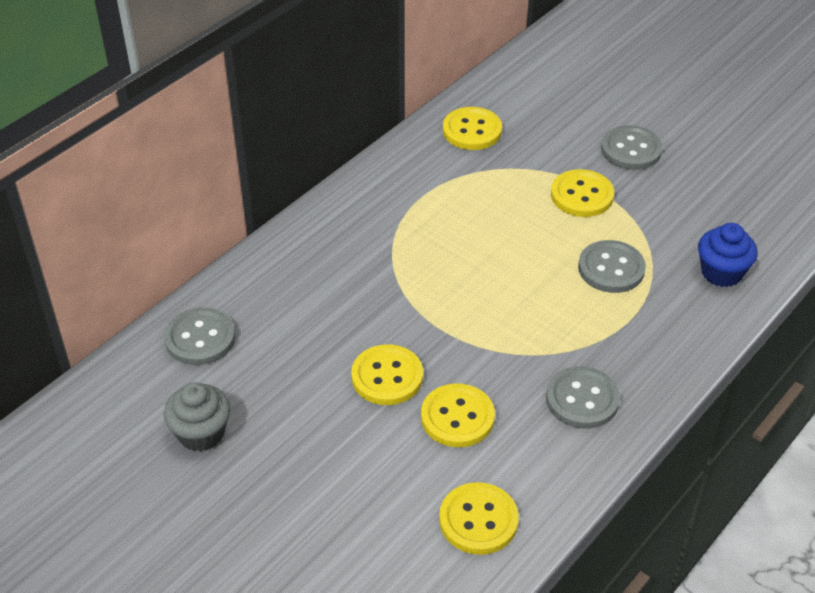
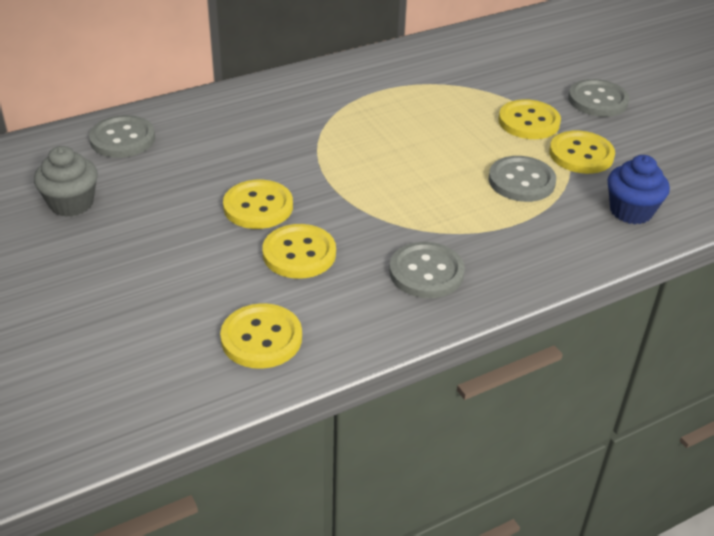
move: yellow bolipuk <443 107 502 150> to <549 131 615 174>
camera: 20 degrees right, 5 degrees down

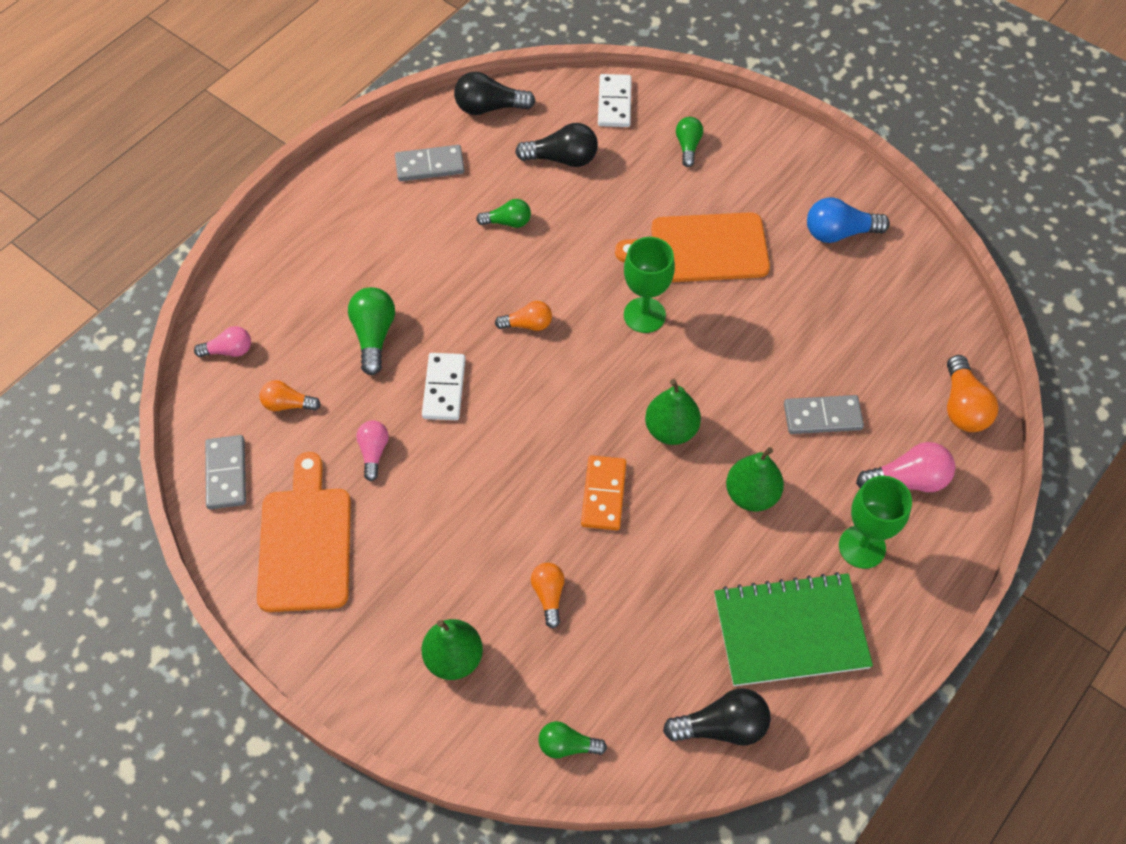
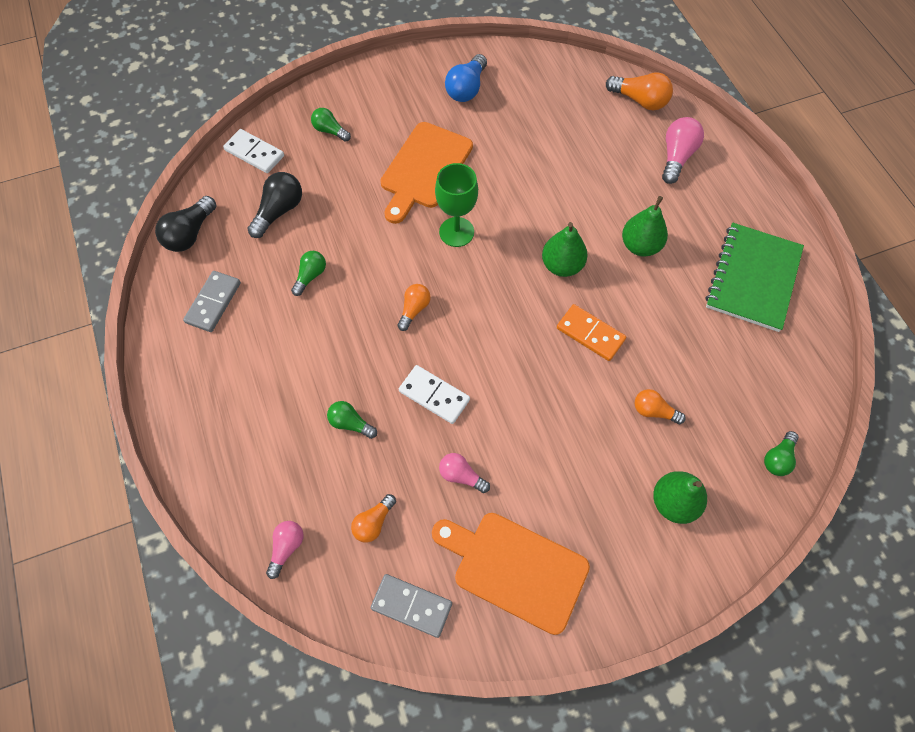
delete: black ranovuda <663 688 771 746>; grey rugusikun <784 395 864 434>; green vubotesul <839 476 912 569>
resize: green ranovuda <348 287 395 375> = <327 401 377 439> x0.65
camera: 60 degrees left, 5 degrees up

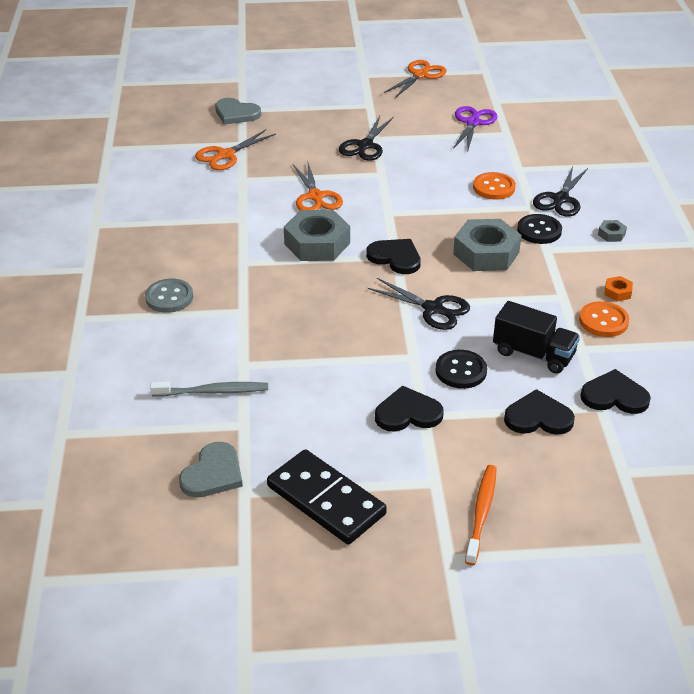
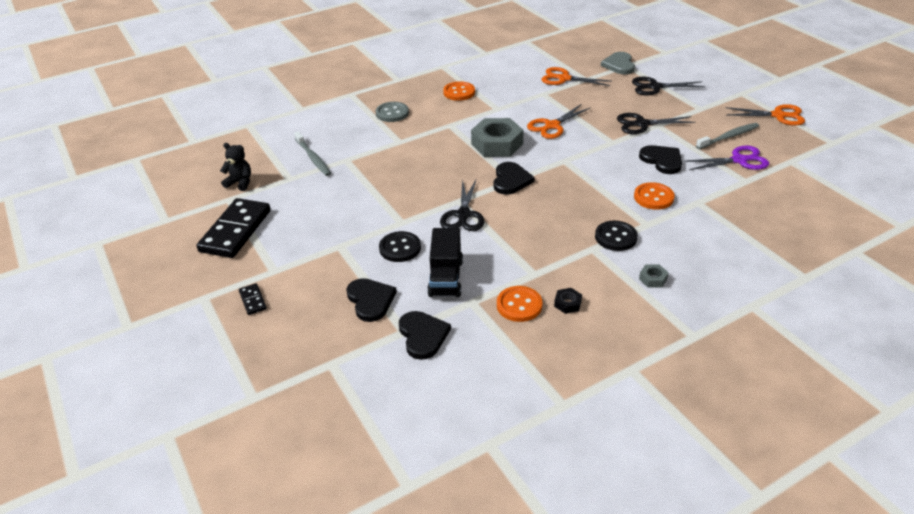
delete: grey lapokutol <453 219 521 271>
insert: orange bolipuk <443 81 475 101>; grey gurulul <696 123 759 149>
move: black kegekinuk <375 386 443 432> to <639 145 682 174>; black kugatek <533 166 588 216> to <632 77 705 95>
replace: grey kegekinuk <179 442 243 498> to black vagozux <220 143 251 191>; orange gurulul <465 465 497 565> to black rugusikun <239 283 267 315>
recolor: orange lapokutol <604 276 633 301> to black lapokutol <554 288 582 314>
camera: 65 degrees right, 0 degrees up

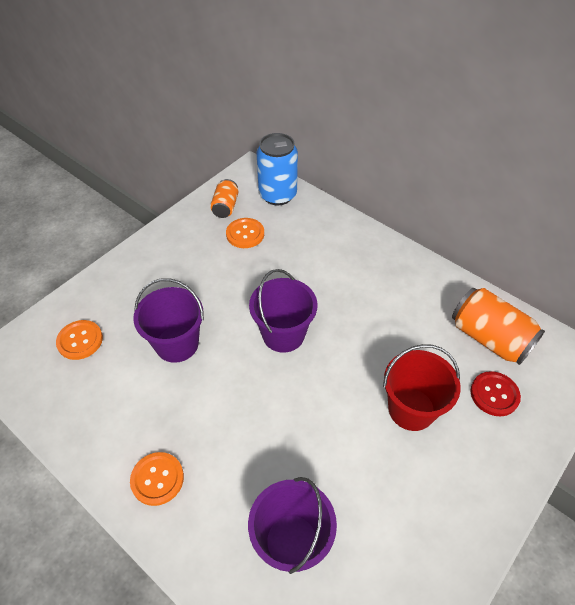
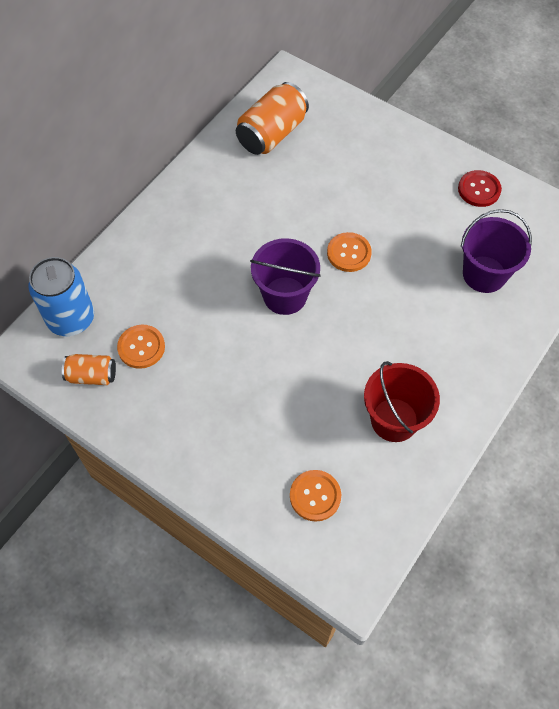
delete: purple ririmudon <133 278 204 363>
move: orange bolipuk <130 452 184 506> to <327 232 372 272>; red ririmudon <383 344 461 431> to <364 361 440 442>; red bolipuk <470 371 521 417> to <458 170 502 207>
camera: 95 degrees left, 10 degrees up

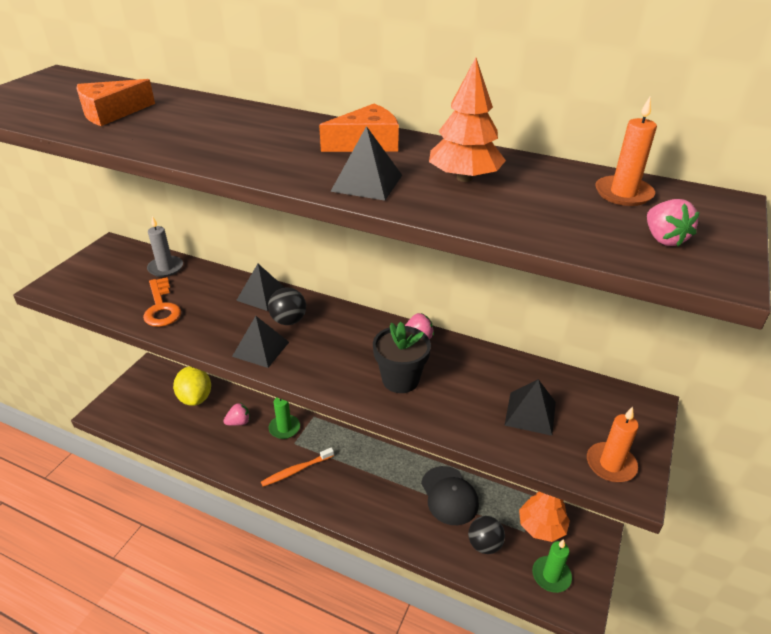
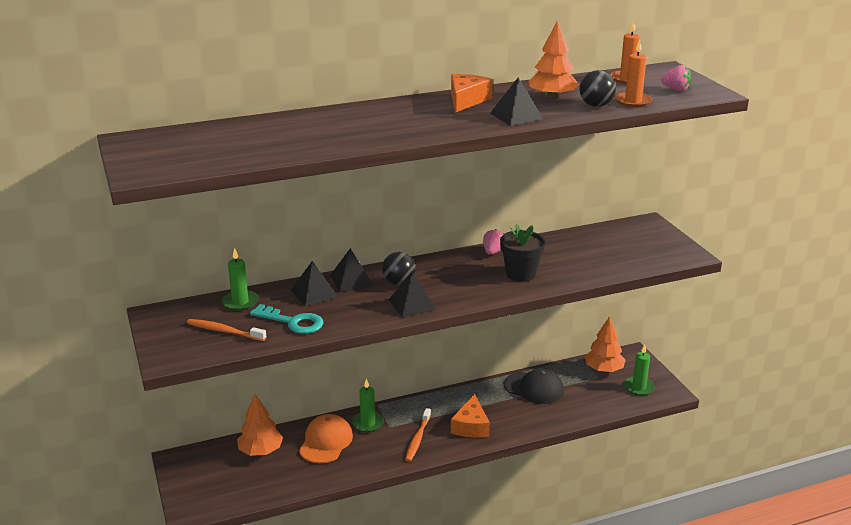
insert: orange gurulul <187 319 266 341>
move: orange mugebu <76 79 155 126> to <451 394 490 438>; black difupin <468 516 505 554> to <579 70 616 107>; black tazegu <504 379 556 436> to <291 261 338 306>; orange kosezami <587 407 639 482> to <615 40 653 108>
replace: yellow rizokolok <173 366 211 406> to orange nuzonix <237 394 283 456>; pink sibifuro <223 403 250 426> to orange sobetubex <299 414 353 464>
recolor: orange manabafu <143 277 181 327> to turquoise manabafu <250 304 324 334>; grey kosezami <147 216 183 277> to green kosezami <222 248 258 311>
camera: 45 degrees left, 10 degrees down

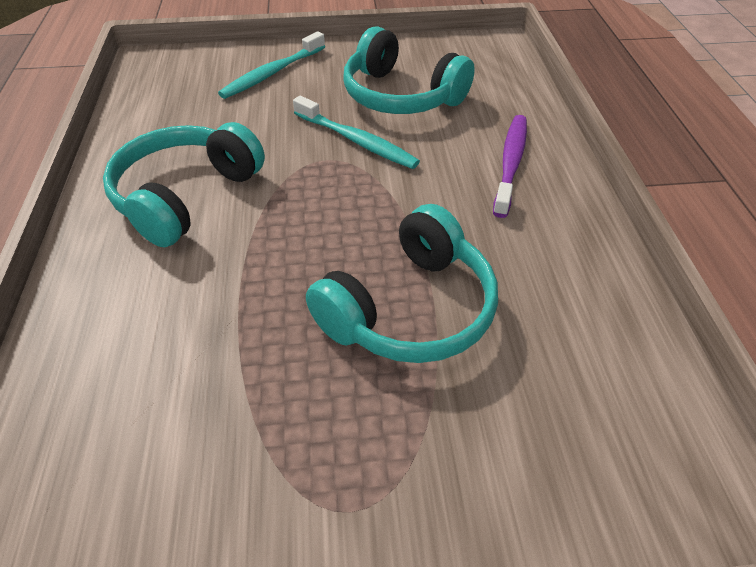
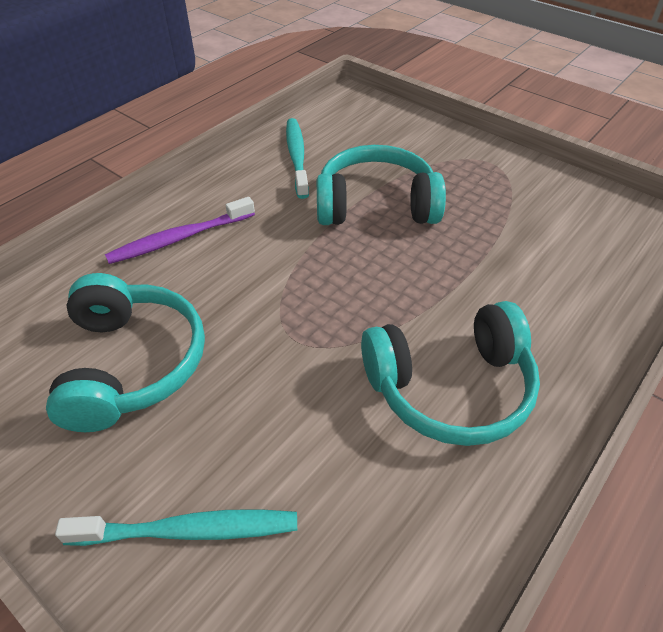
move: turquoise gurulul <293 96 420 169> to <286 118 309 199>
camera: 135 degrees left, 0 degrees up

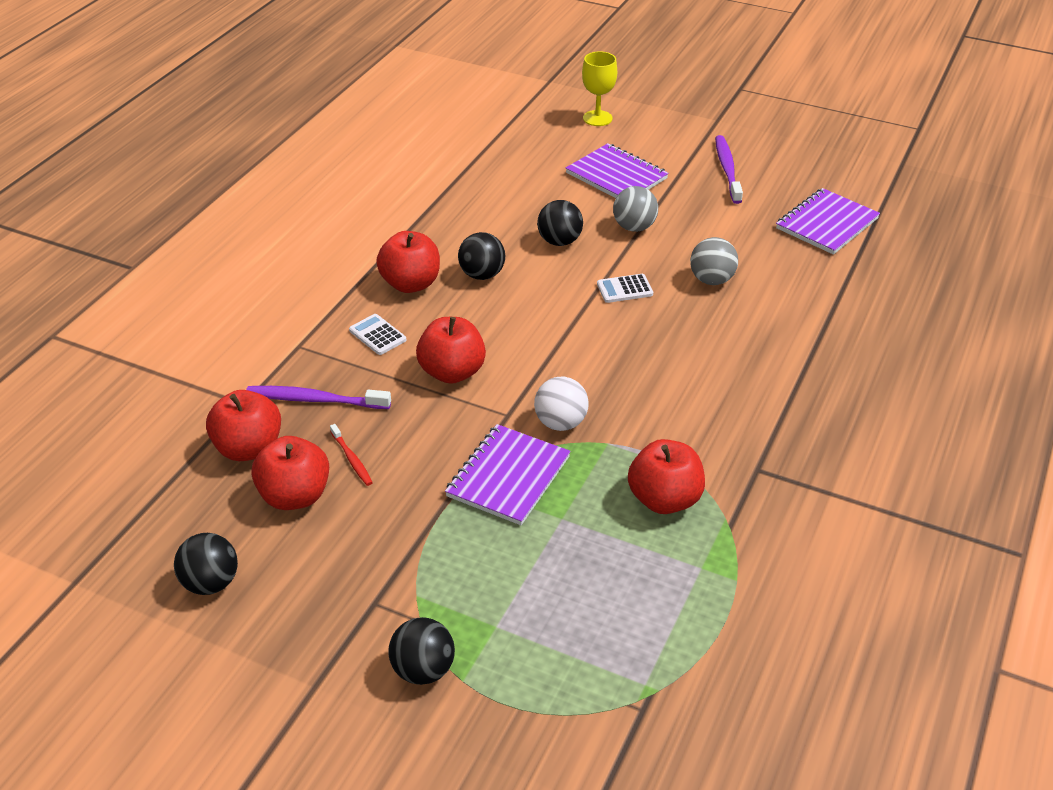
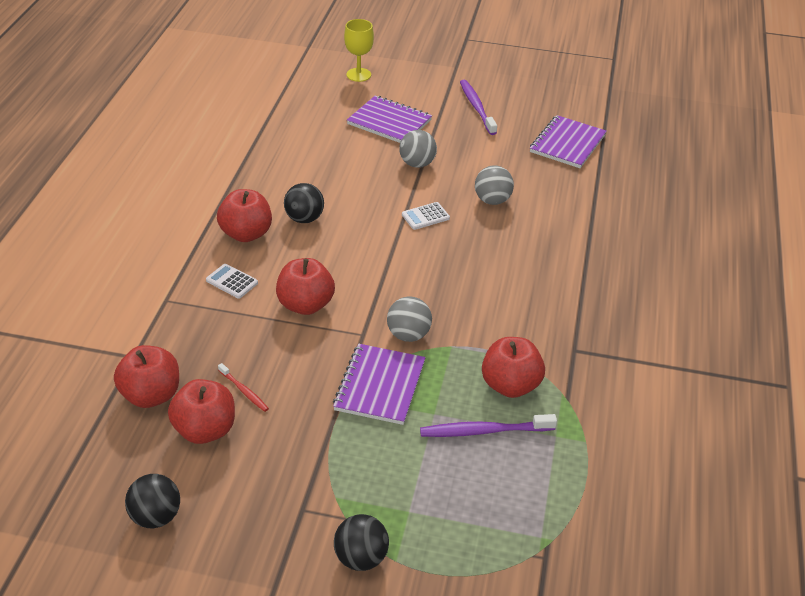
delete: black difupin <537 200 583 246>
move: purple gurulul <246 386 391 409> to <420 414 557 437>
recolor: white difupin <534 376 589 431> to grey difupin <387 296 432 342>
camera: 15 degrees left, 0 degrees up

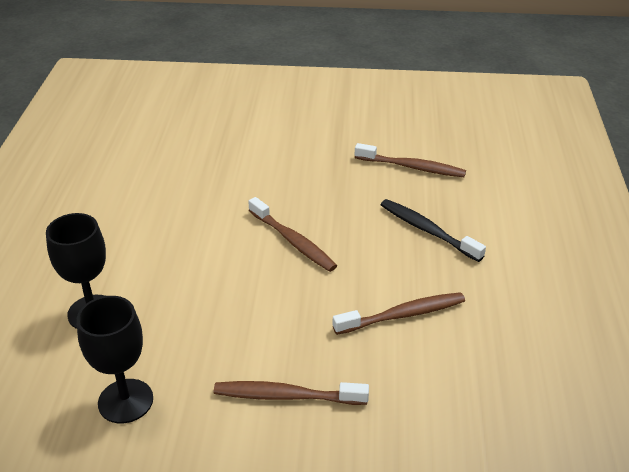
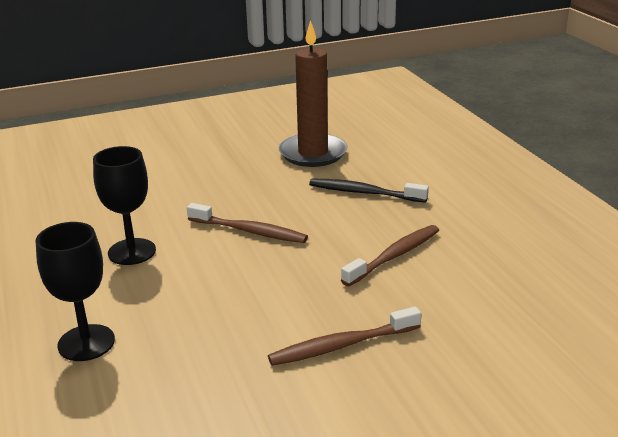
move: black vubotesul <77 296 153 423> to <93 146 156 265>
replace: brown gurulul <355 143 466 177> to brown kosezami <279 20 348 167>
camera: 25 degrees left, 10 degrees down

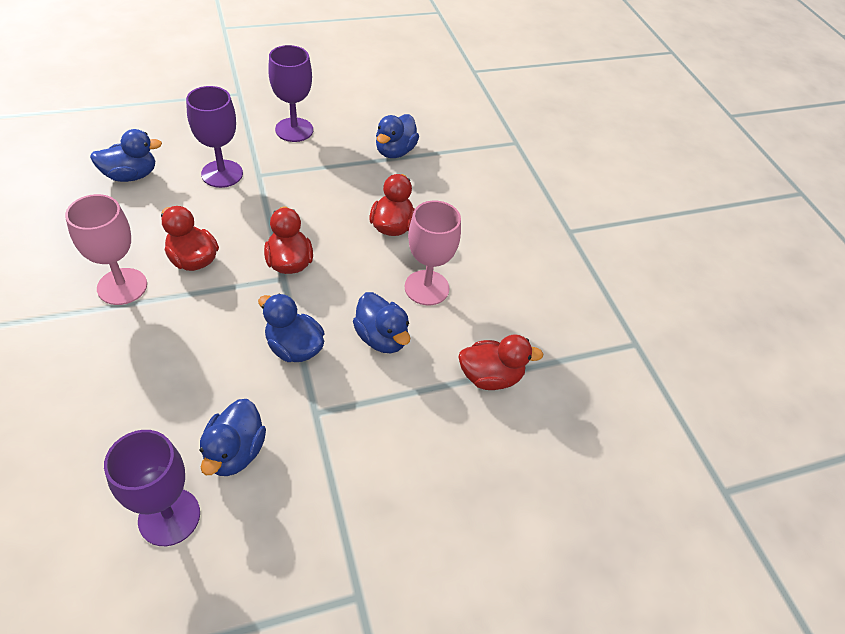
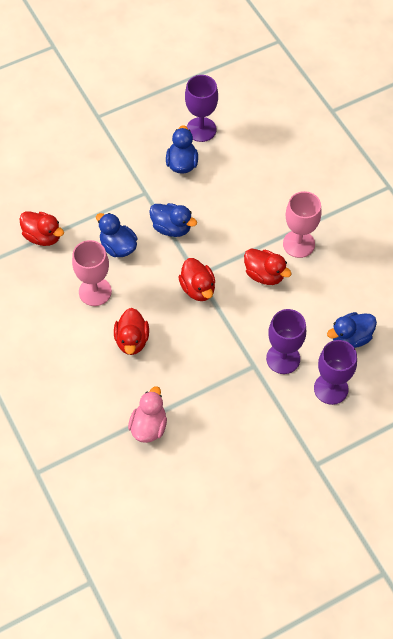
move: purple vubotesul <268 45 313 142> to <314 340 357 405>
recolor: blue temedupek <376 114 419 158> to pink temedupek <128 386 167 443>
rotate: red temedupek <458 334 544 390> = <19 211 64 246> 135 degrees counterclockwise
camera: 175 degrees right, 10 degrees up

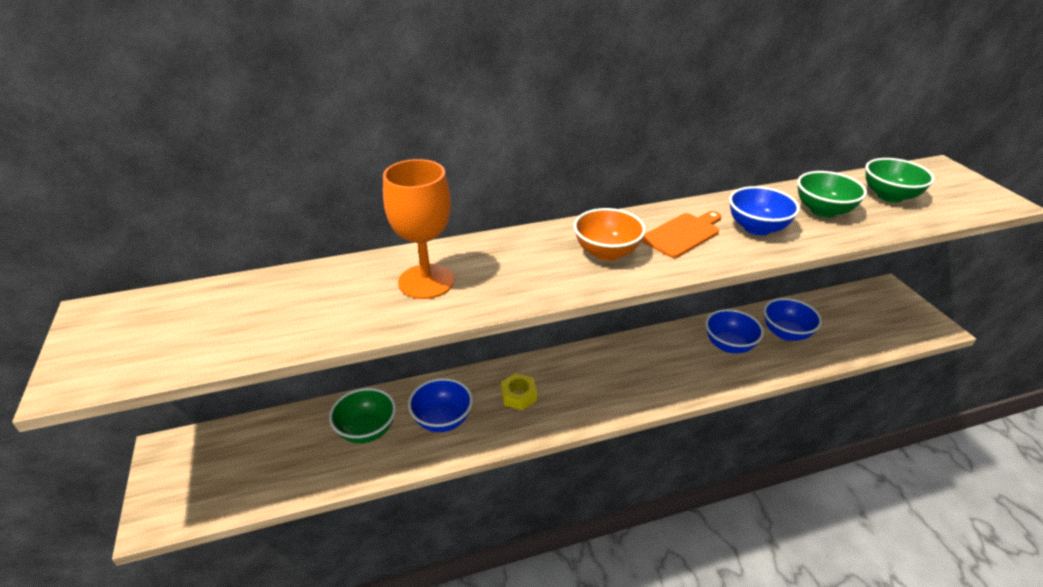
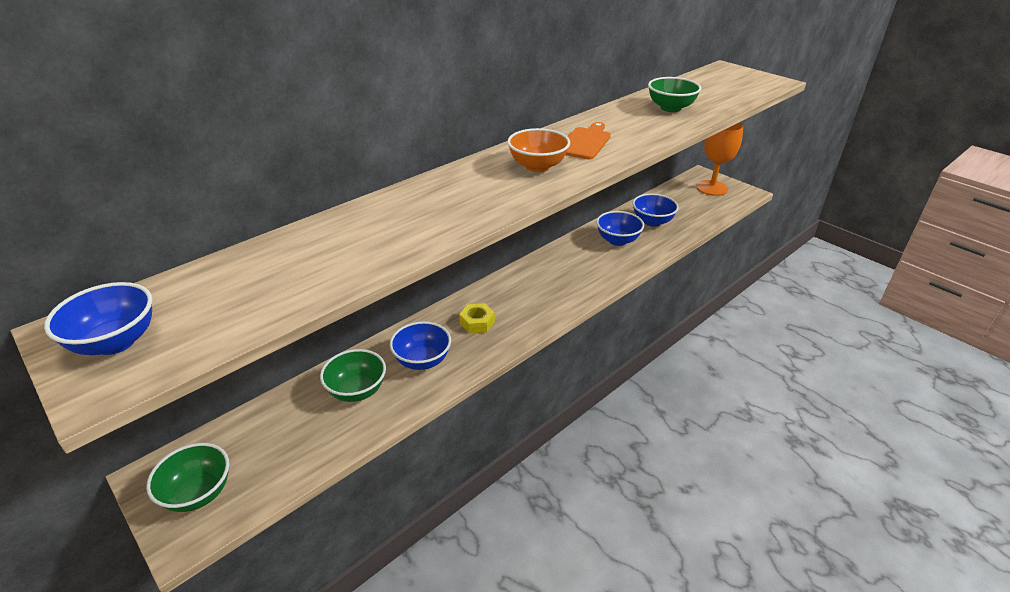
move: orange vubotesul <383 159 454 299> to <696 122 743 196>; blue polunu <729 186 800 236> to <44 282 152 355>; green polunu <865 158 935 203> to <146 443 229 512>
camera: 25 degrees left, 0 degrees up

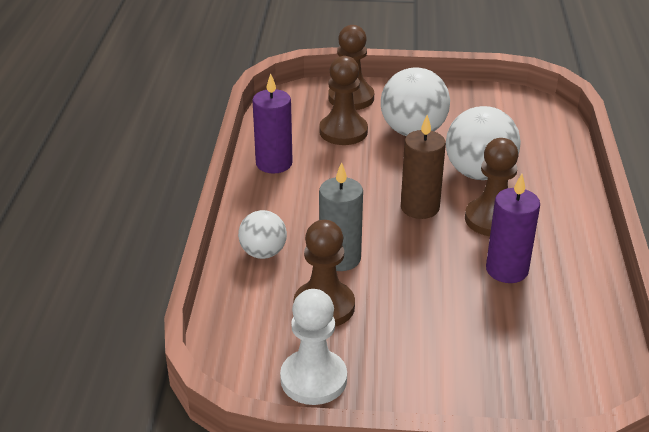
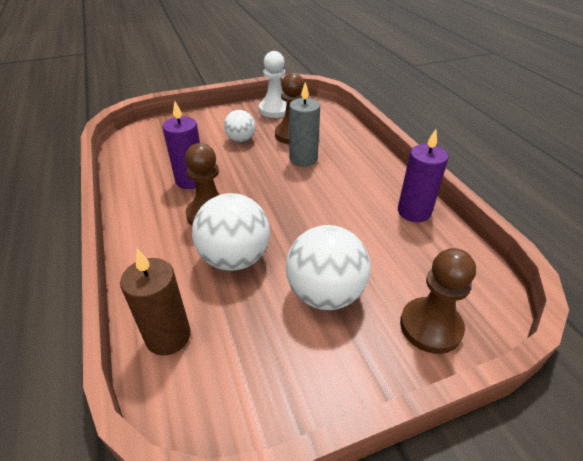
delete: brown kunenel <319 56 368 145>
move: white difupin <238 210 287 259> to <224 110 255 142>; brown kosezami <401 115 446 219> to <120 249 191 356>
camera: 155 degrees right, 5 degrees up

